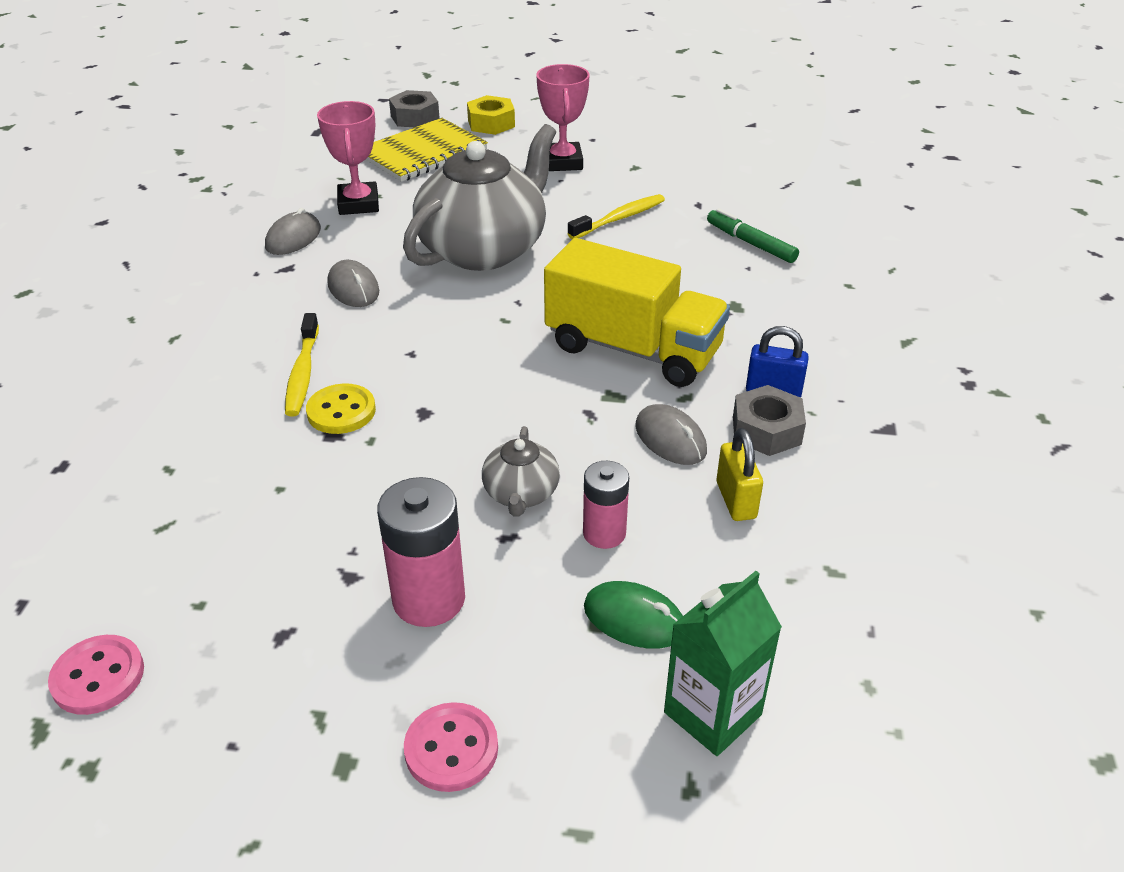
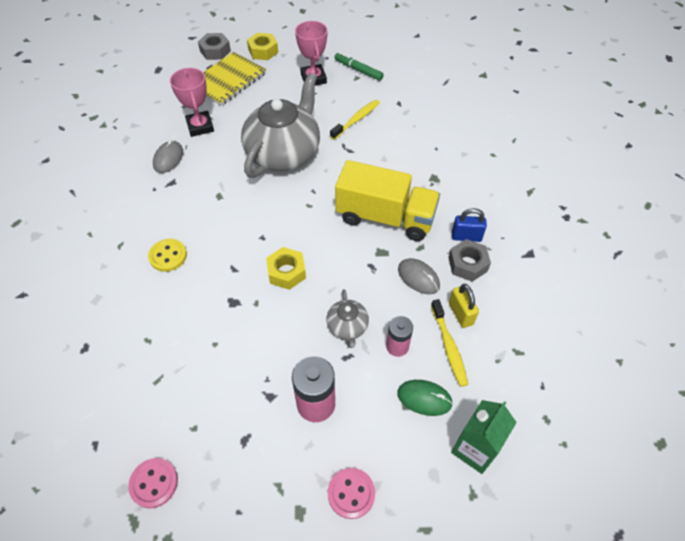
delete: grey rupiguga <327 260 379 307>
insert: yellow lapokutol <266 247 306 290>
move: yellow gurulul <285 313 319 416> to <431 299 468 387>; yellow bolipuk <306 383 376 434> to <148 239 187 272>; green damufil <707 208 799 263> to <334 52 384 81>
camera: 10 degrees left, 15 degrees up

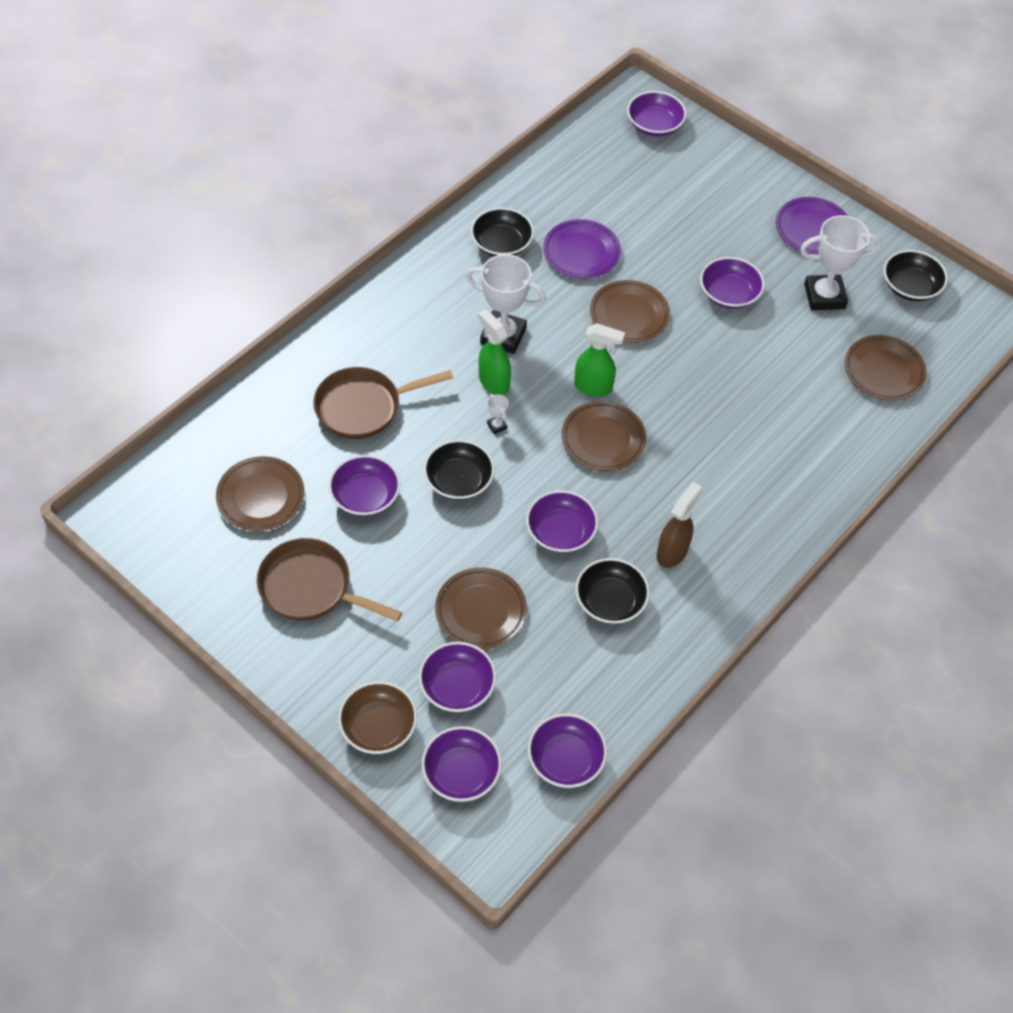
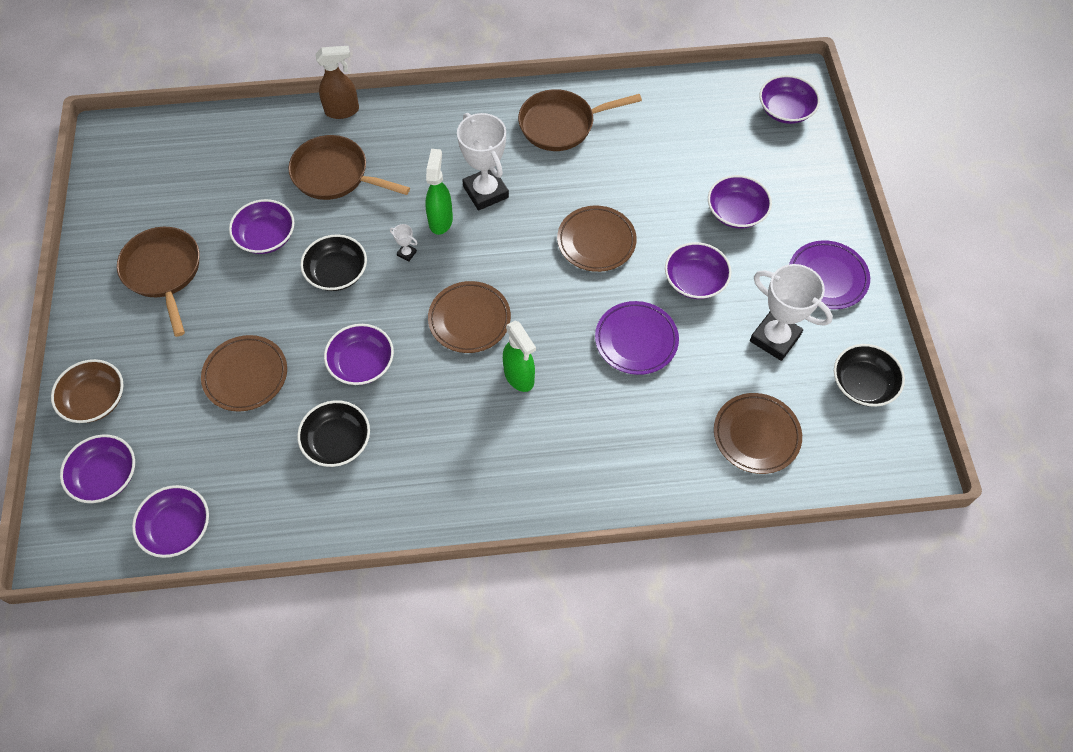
delete: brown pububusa <216 456 304 531>
move: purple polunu <419 642 496 712> to <708 175 772 229>; purple pububusa <543 219 621 279> to <595 301 679 375>; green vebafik <574 323 625 397> to <503 320 536 392>; brown vebafik <657 482 702 568> to <315 46 359 119>
replace: black polunu <471 208 534 256> to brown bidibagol <518 89 642 151>
rotate: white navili <487 394 508 434> = <390 224 418 262> 75 degrees counterclockwise
camera: 45 degrees right, 5 degrees up

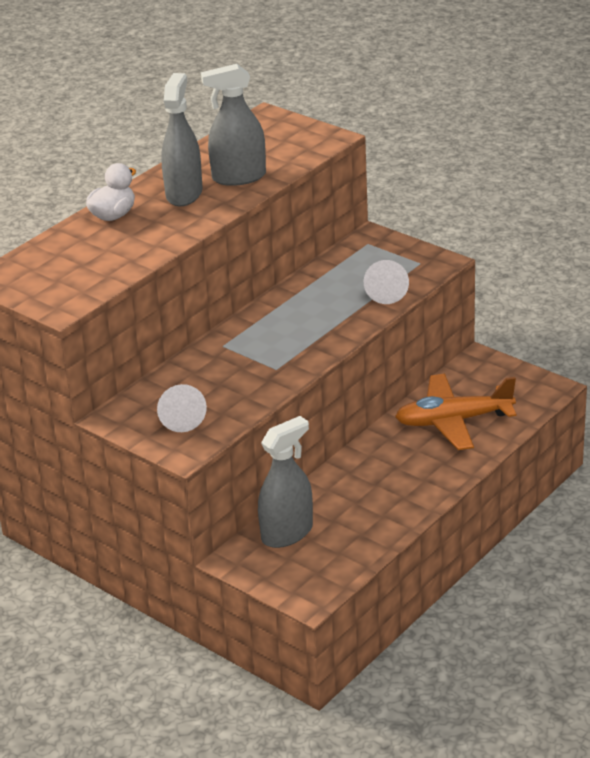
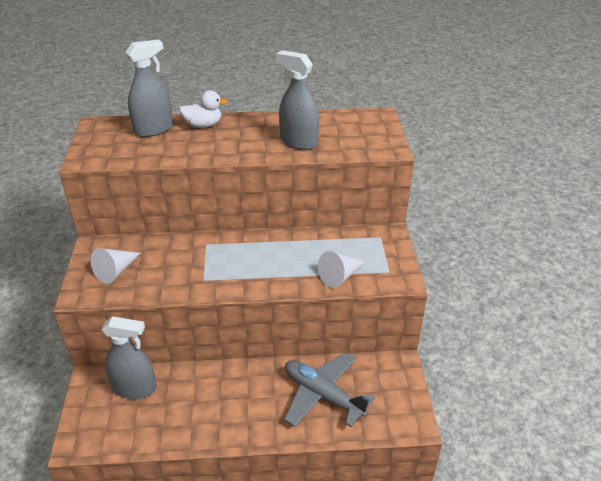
move: grey vebafik <161 73 203 206> to <125 39 173 137>
recolor: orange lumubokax <395 374 516 450> to grey lumubokax <284 352 375 427>
camera: 45 degrees right, 5 degrees up

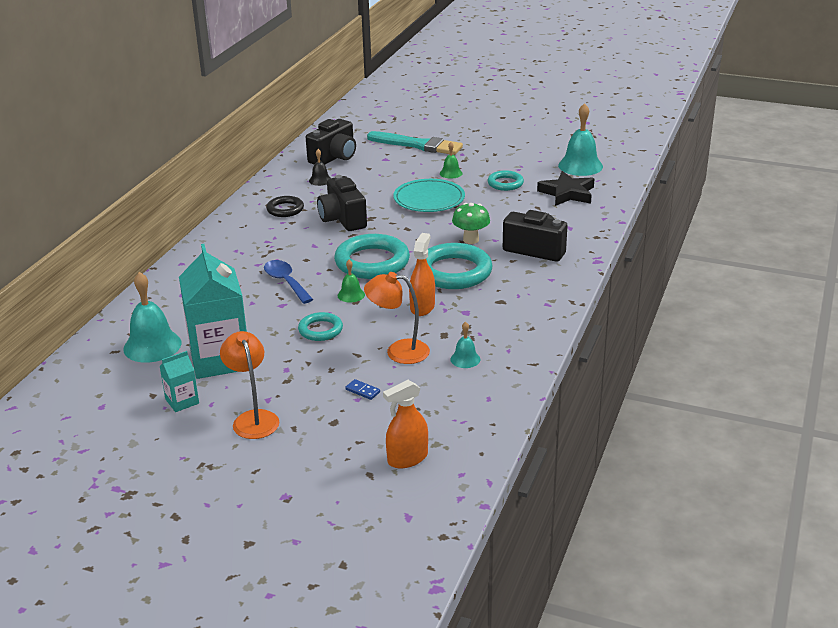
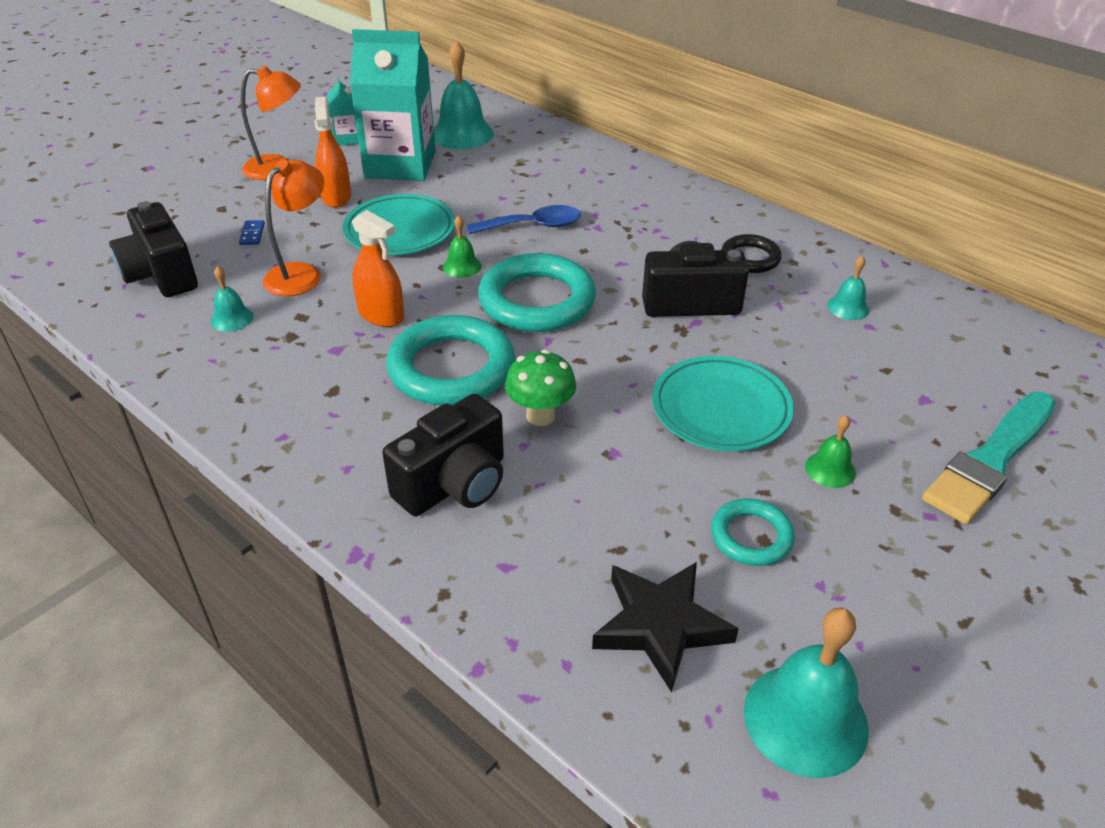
move: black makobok <306 119 356 165> to <109 201 198 297>; orange vebafik <383 380 428 468> to <315 97 351 208>
replace: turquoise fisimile <298 312 343 341> to turquoise pububusa <343 194 455 255>
recolor: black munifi <309 149 331 186> to turquoise munifi <827 256 869 320>
rotate: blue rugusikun <345 379 380 400> = <239 220 265 245> 60 degrees counterclockwise
camera: 110 degrees right, 10 degrees up

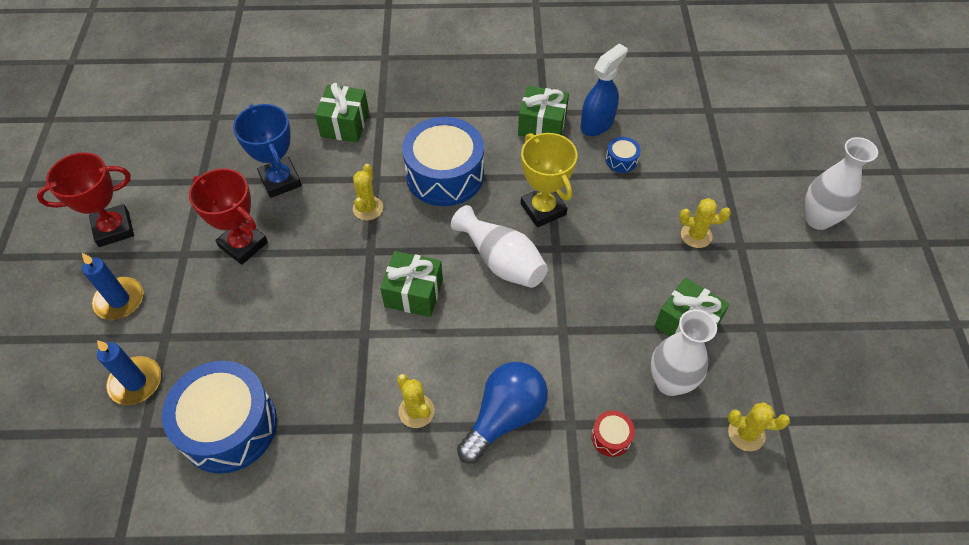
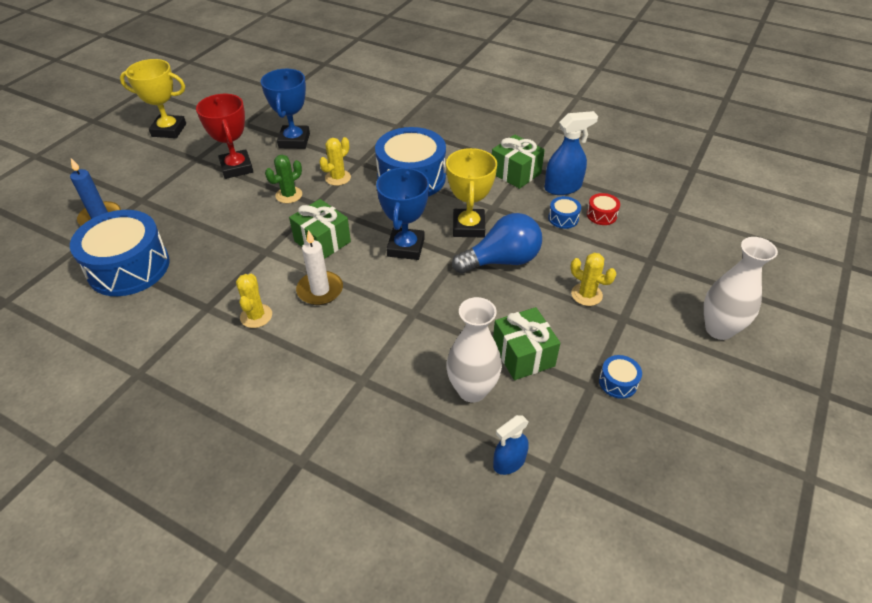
delete: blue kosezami <82 253 143 320>; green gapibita <315 83 369 142>
insert: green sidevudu <265 155 302 203>; white kosezami <296 230 343 305>; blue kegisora <599 355 642 399>
move: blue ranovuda <457 362 548 463> to <452 213 542 274>; red kegisora <591 410 635 457> to <587 193 620 225>
replace: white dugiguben <451 205 548 288> to blue navili <376 168 429 260>; yellow sidevudu <728 402 790 451> to blue vebafik <493 415 529 475>
recolor: red navili <37 152 134 247> to yellow navili <120 59 186 138>
camera: 30 degrees right, 10 degrees down

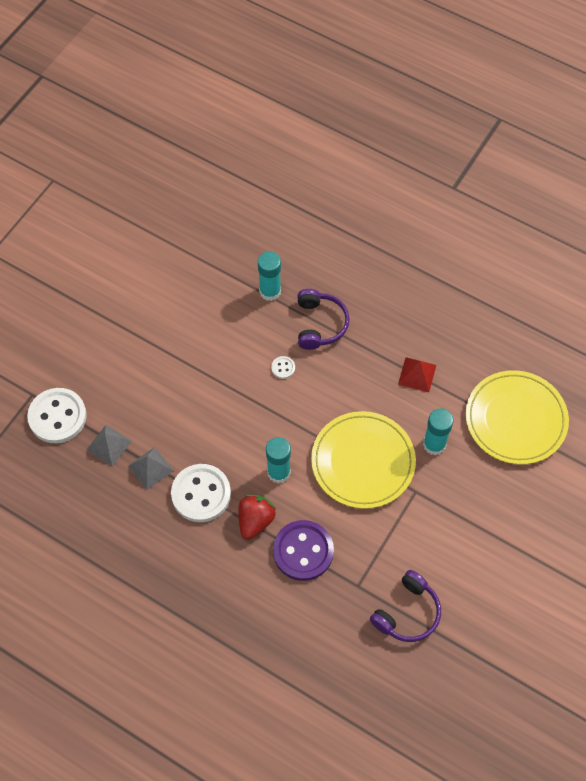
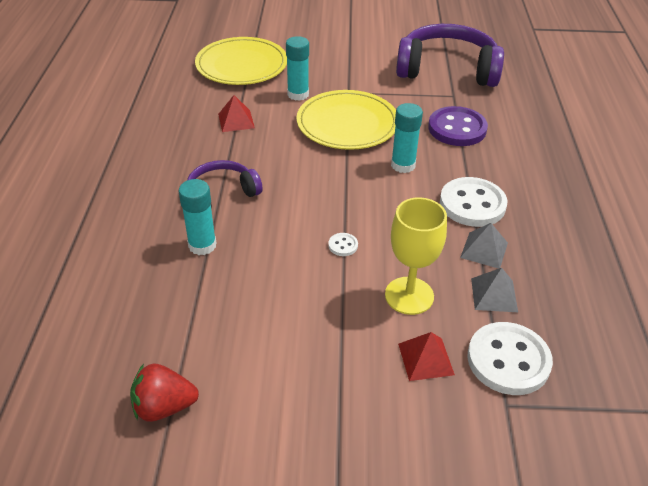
insert: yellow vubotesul <385 197 447 315>; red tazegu <398 332 455 381>
move: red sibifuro <238 495 276 540> to <130 363 199 422>; white bolipuk <271 356 295 379> to <328 233 358 256>
resize: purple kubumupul <370 570 441 642> = <396 24 504 87> x1.79
camera: 120 degrees left, 20 degrees down

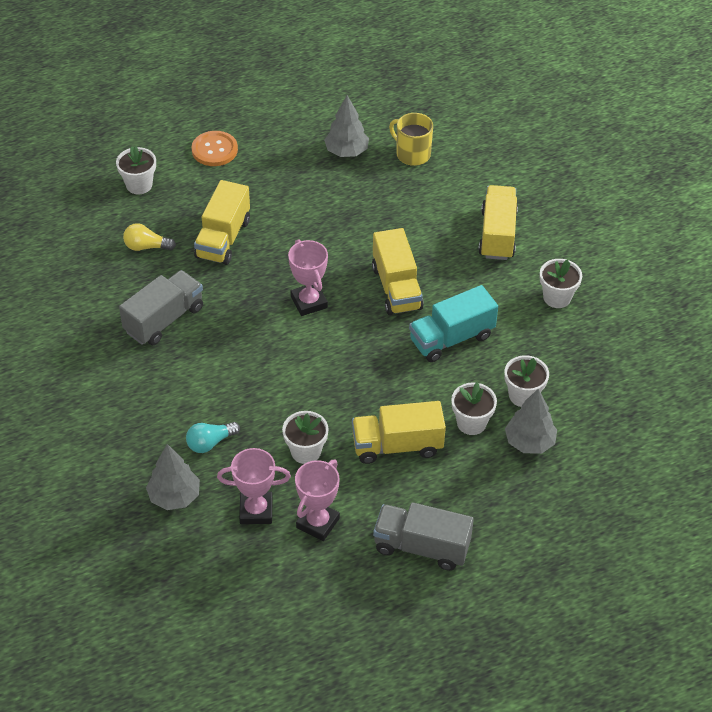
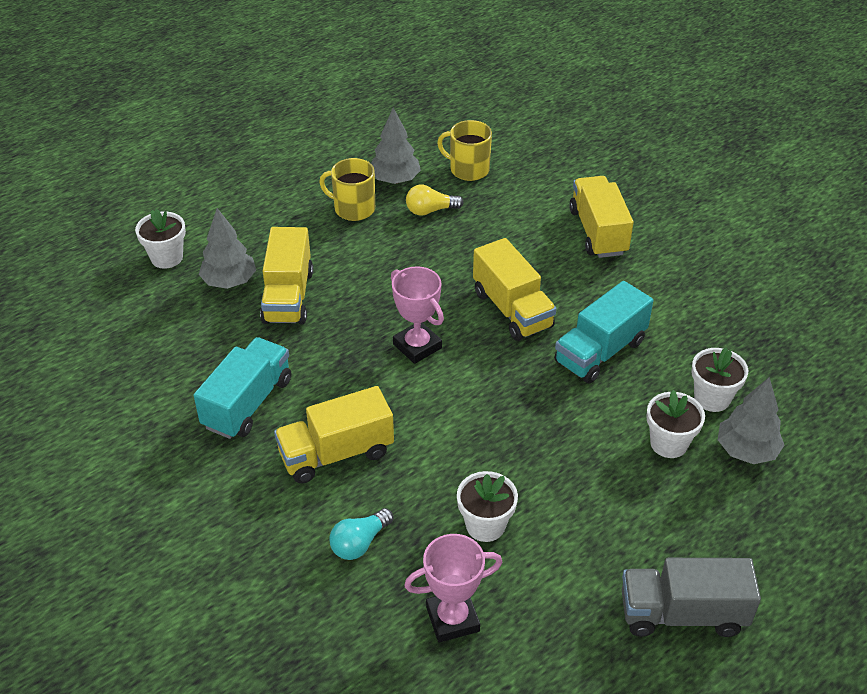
delete: orange bolipuk <191 131 238 166>; pink navili <295 460 340 541>; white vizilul <540 259 582 308>
insert: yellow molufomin <319 158 375 221>
move: yellow ranovuda <123 223 176 251> to <406 185 464 216>; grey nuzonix <146 444 200 510> to <199 208 256 289>; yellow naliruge <352 401 446 464> to <274 386 394 484>
recolor: grey naliruge <119 270 203 345> to turquoise naliruge <194 337 291 439>
camera: 15 degrees left, 5 degrees down

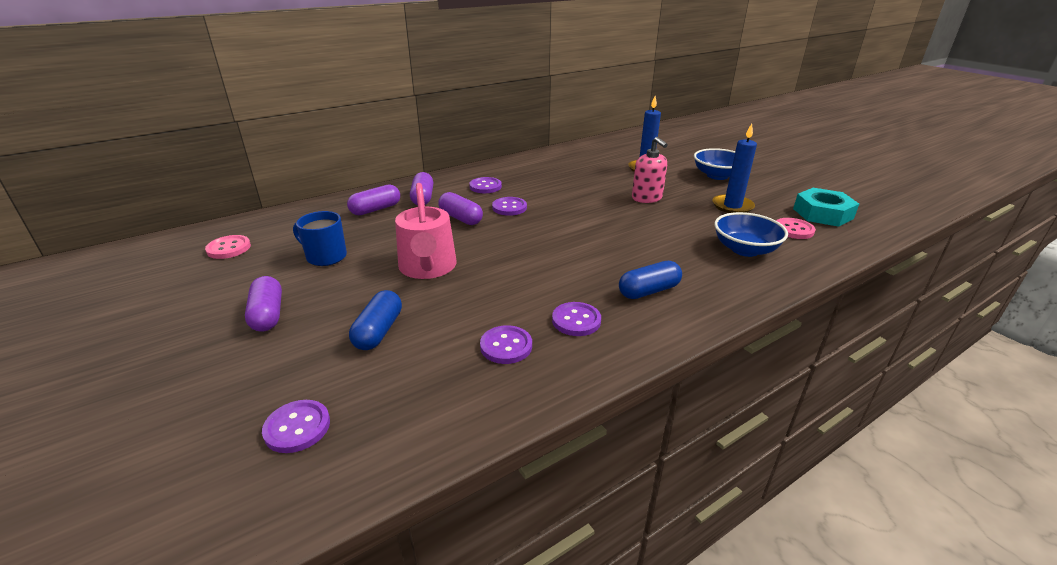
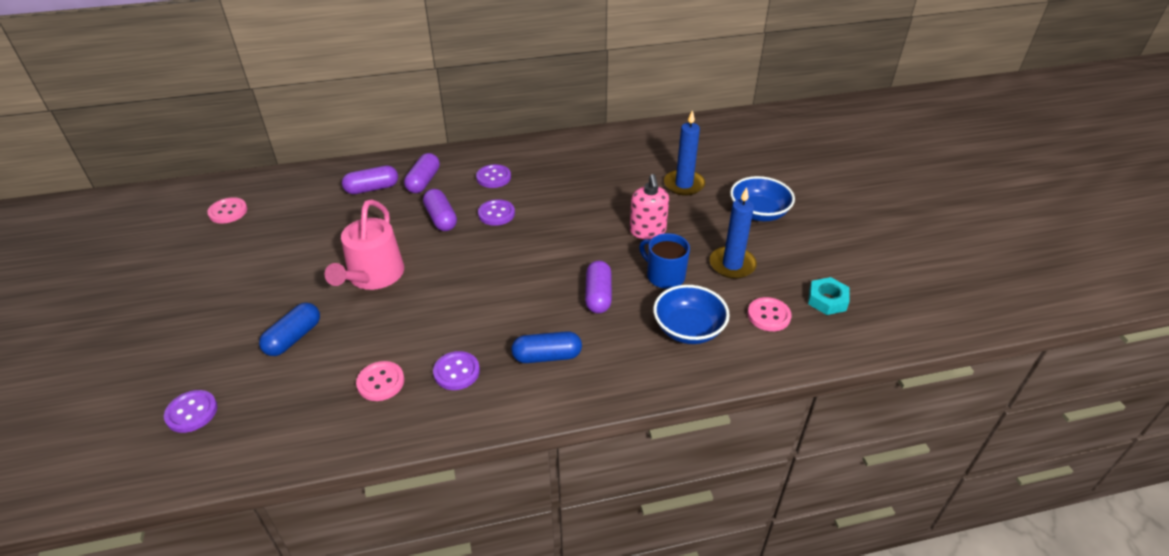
move: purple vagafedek <245 276 282 332> to <585 261 612 313>; blue molufomin <293 211 347 266> to <639 233 690 289>
recolor: purple bolipuk <480 325 532 364> to pink bolipuk <356 361 404 401>
resize: turquoise lapokutol <793 188 859 227> = <808 277 850 315> x0.65
camera: 20 degrees right, 10 degrees up

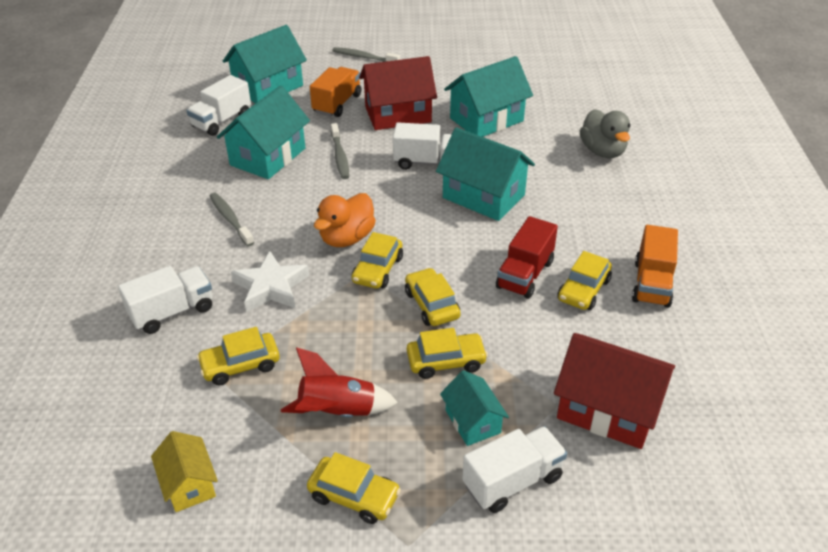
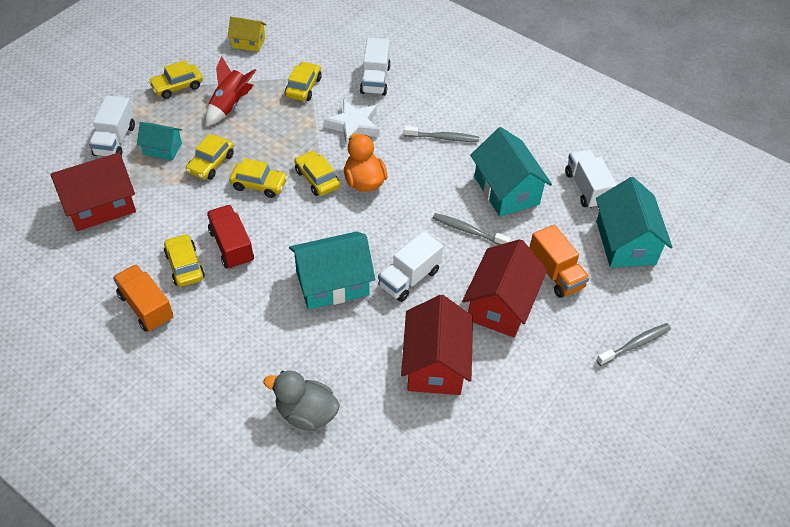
recolor: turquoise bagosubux <444 56 533 137> to red bagosubux <401 295 473 395>
camera: 125 degrees right, 10 degrees up

